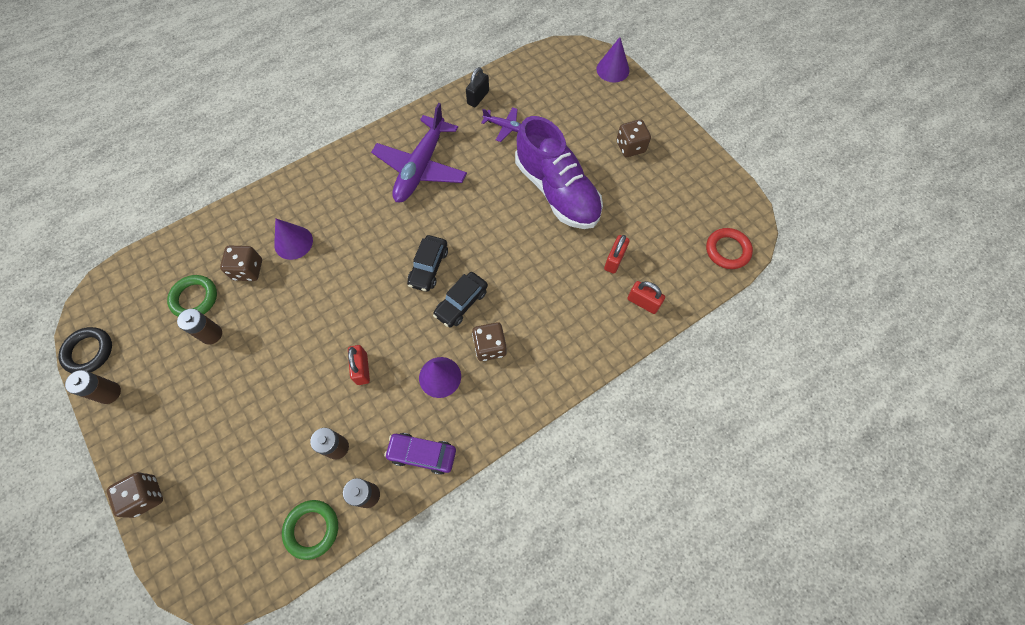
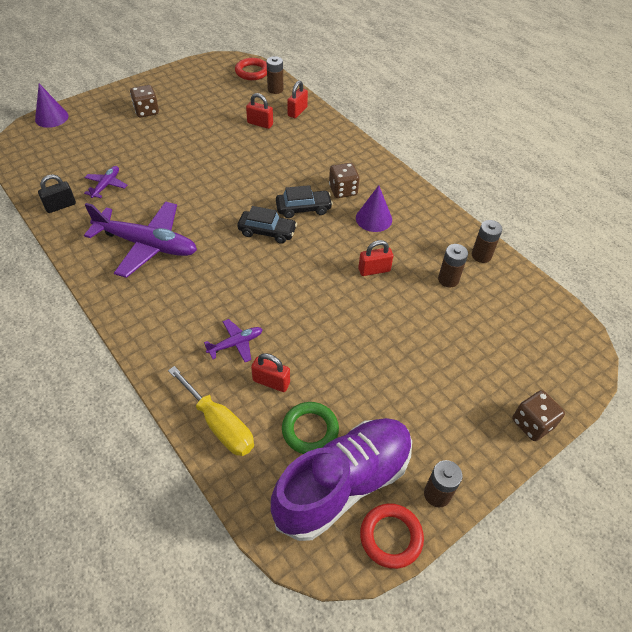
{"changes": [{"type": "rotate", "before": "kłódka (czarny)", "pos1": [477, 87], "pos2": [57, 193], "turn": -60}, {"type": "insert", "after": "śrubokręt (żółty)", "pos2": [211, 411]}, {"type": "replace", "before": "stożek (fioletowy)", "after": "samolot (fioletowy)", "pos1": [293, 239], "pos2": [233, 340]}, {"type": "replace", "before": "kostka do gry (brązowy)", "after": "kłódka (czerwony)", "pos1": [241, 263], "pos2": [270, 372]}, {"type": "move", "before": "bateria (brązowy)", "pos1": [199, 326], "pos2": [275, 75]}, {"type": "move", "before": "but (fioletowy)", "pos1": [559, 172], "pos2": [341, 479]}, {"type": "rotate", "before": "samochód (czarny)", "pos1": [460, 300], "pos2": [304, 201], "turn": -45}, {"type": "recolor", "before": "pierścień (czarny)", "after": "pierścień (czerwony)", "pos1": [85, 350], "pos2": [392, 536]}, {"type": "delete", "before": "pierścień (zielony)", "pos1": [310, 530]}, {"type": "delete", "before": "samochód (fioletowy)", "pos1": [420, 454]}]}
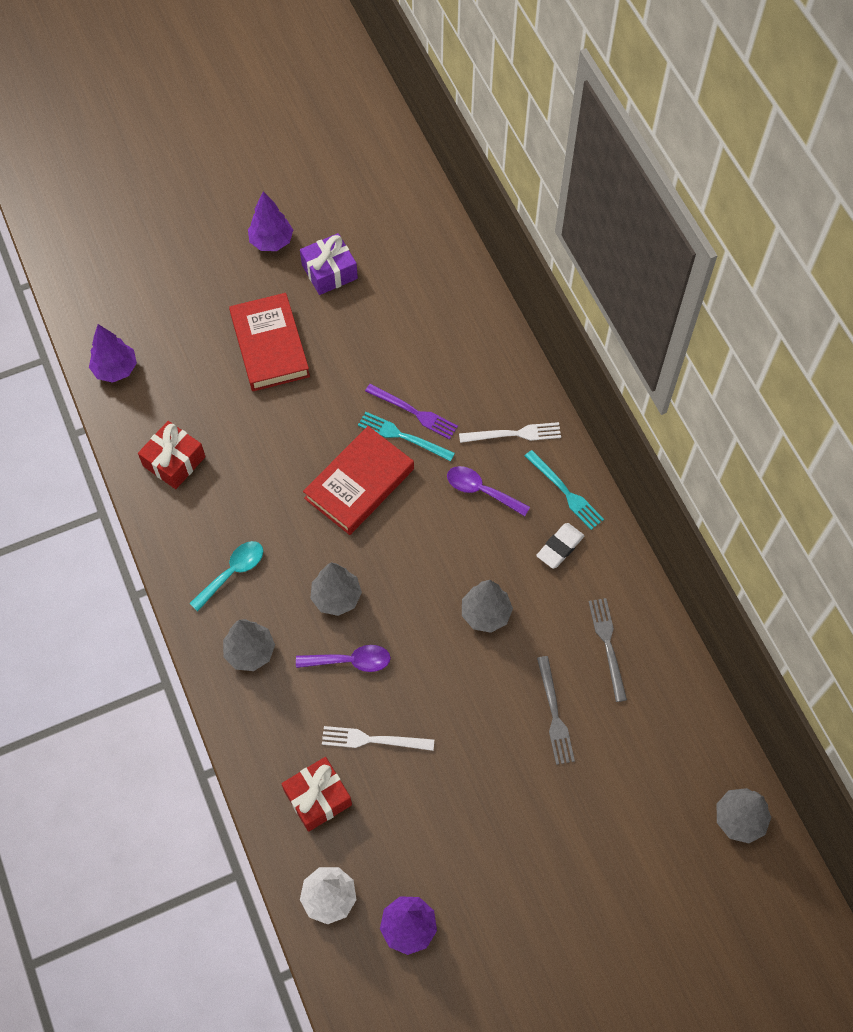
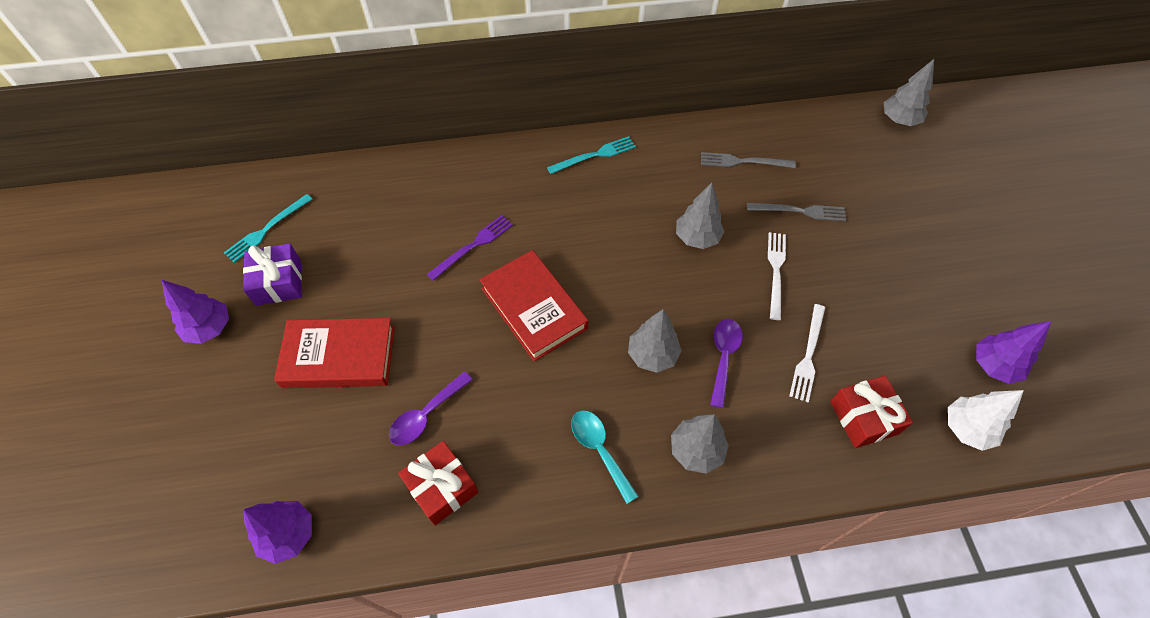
{"changes": [{"type": "move", "before": "widelec (turkusowy)", "pos1": [406, 436], "pos2": [268, 228]}, {"type": "move", "before": "łyżka (fioletowy)", "pos1": [488, 491], "pos2": [431, 409]}, {"type": "move", "before": "widelec (biały)", "pos1": [510, 432], "pos2": [777, 276]}, {"type": "delete", "before": "gumka do mazania (biały)", "pos1": [560, 546]}]}
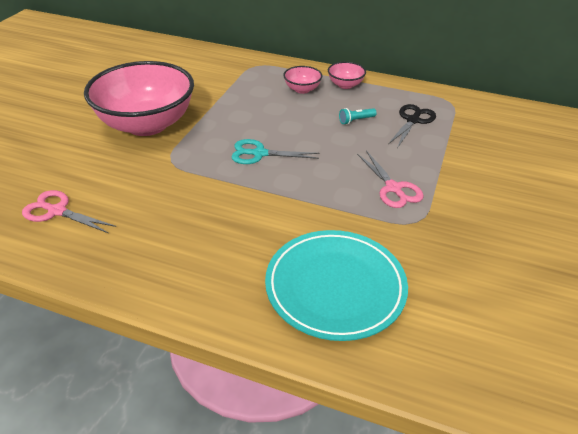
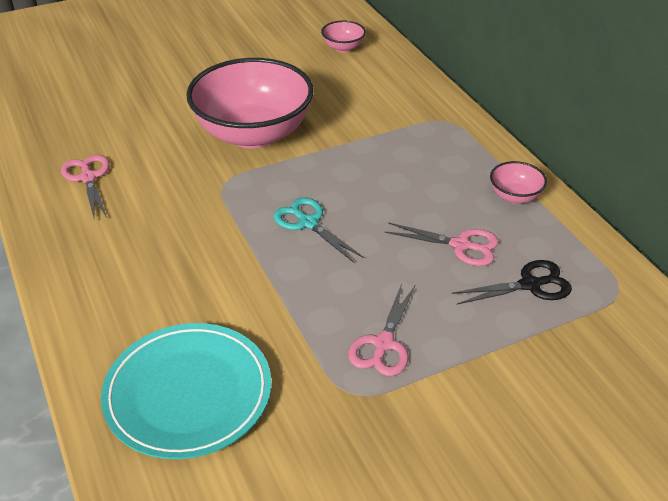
{"changes": [{"type": "move", "before": "miska (różowy)", "pos1": [302, 80], "pos2": [343, 36]}, {"type": "replace", "before": "latarka (turkusowy)", "after": "nożyczki (różowy)", "pos1": [358, 116], "pos2": [442, 244]}]}
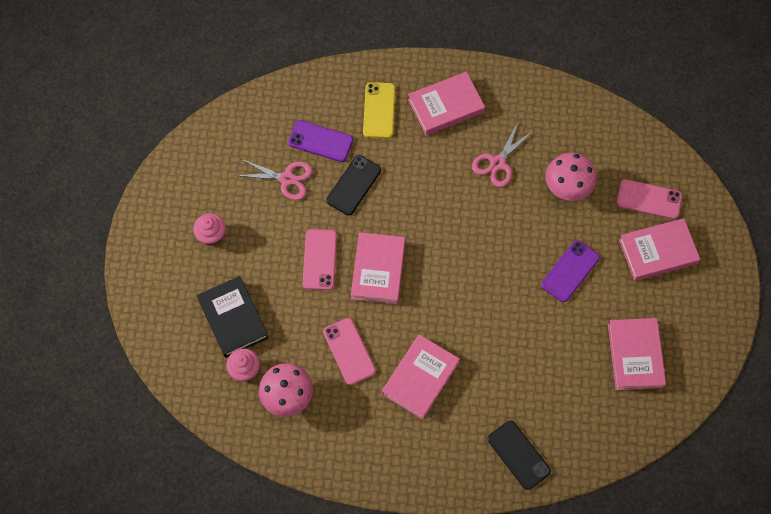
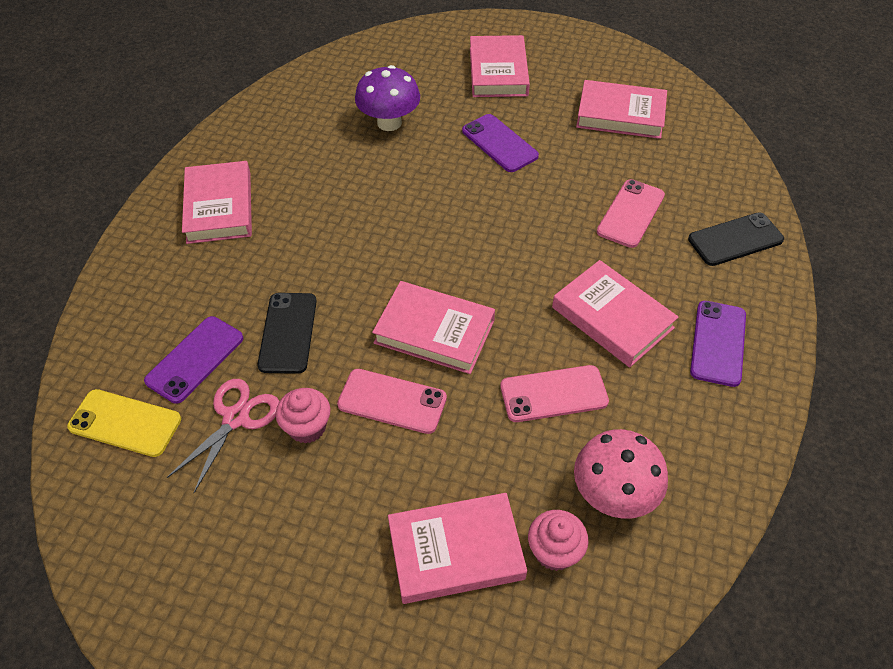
{"changes": [{"type": "move", "before": "telefon (żółty)", "pos1": [379, 110], "pos2": [124, 423]}, {"type": "rotate", "before": "telefon (czarny)", "pos1": [353, 185], "pos2": [287, 333], "turn": 45}, {"type": "move", "before": "muffinka (różowy)", "pos1": [209, 229], "pos2": [303, 416]}, {"type": "recolor", "before": "grzyb (różowy)", "after": "grzyb (fioletowy)", "pos1": [571, 176], "pos2": [387, 98]}, {"type": "recolor", "before": "książka (czarny)", "after": "książka (różowy)", "pos1": [233, 317], "pos2": [457, 548]}, {"type": "move", "before": "telefon (różowy)", "pos1": [649, 199], "pos2": [631, 213]}, {"type": "insert", "after": "telefon (fioletowy)", "pos2": [718, 344]}, {"type": "delete", "before": "nożyczki (różowy)", "pos1": [503, 154]}]}
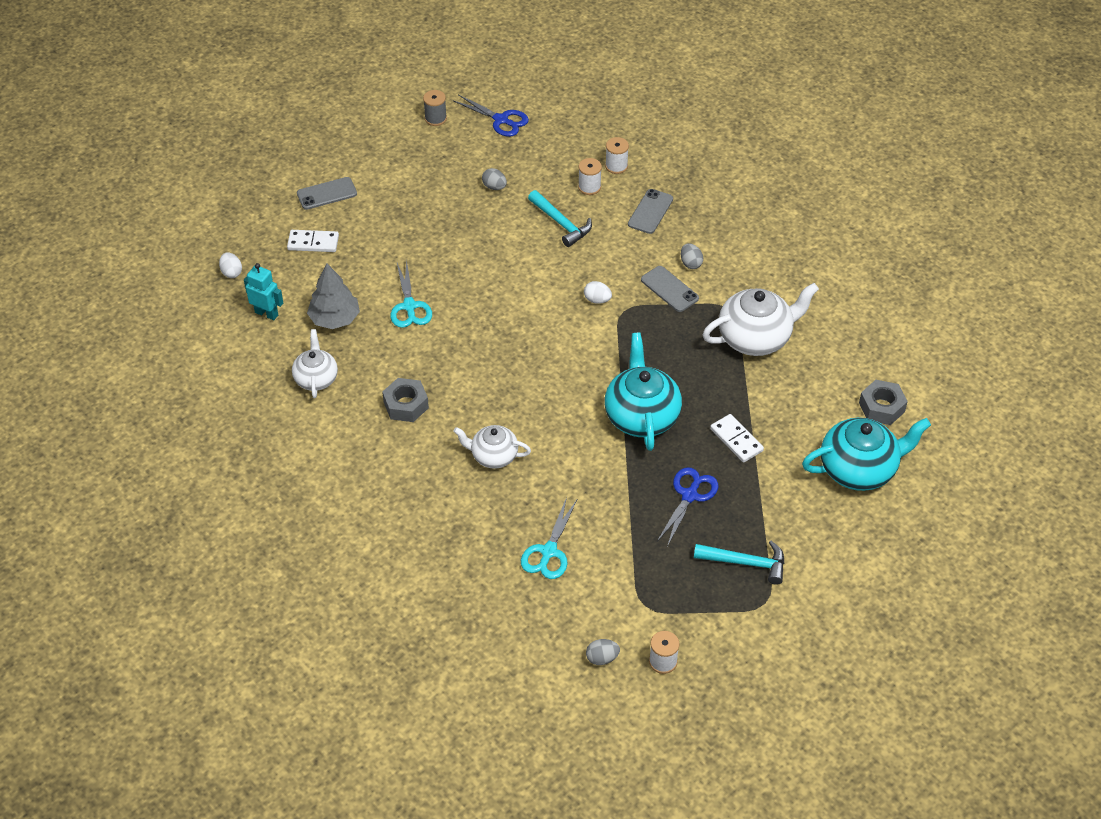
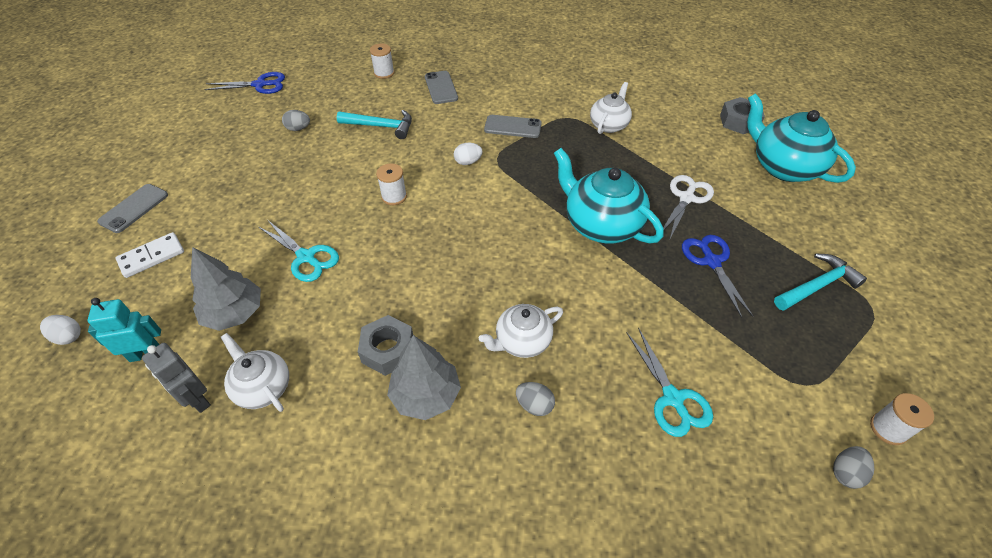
{"changes": [{"type": "insert", "after": "robot (szary)", "pos2": [176, 378]}, {"type": "move", "before": "szpulka (biały)", "pos1": [590, 176], "pos2": [391, 184]}, {"type": "insert", "after": "drzewko (szary)", "pos2": [424, 377]}, {"type": "move", "before": "jajko (szary)", "pos1": [692, 256], "pos2": [535, 399]}, {"type": "resize", "before": "imbryk (biały)", "pos1": [761, 319], "pos2": [611, 108], "scale": 0.6}, {"type": "replace", "before": "kostka domina (biały)", "after": "nożyczki (biały)", "pos1": [737, 438], "pos2": [688, 208]}, {"type": "rotate", "before": "imbryk (turkusowy)", "pos1": [866, 454], "pos2": [801, 138], "turn": -75}, {"type": "delete", "before": "szpulka (szary)", "pos1": [435, 108]}]}
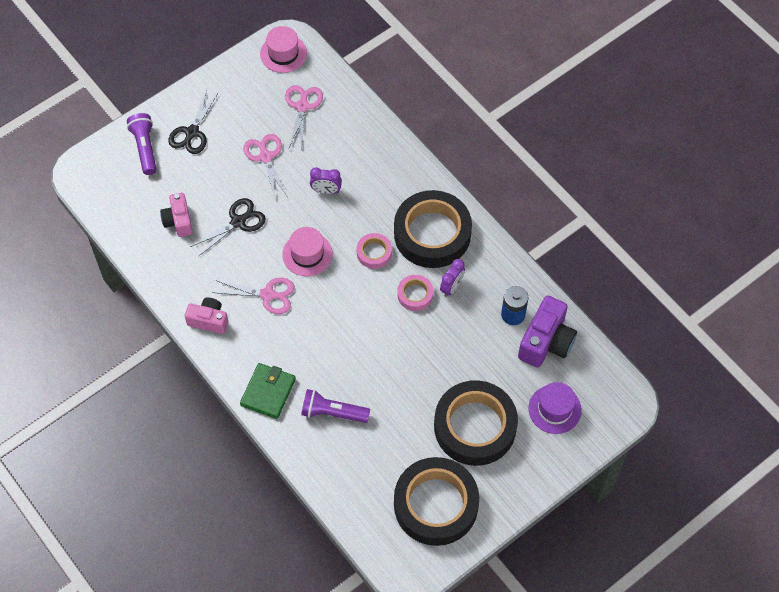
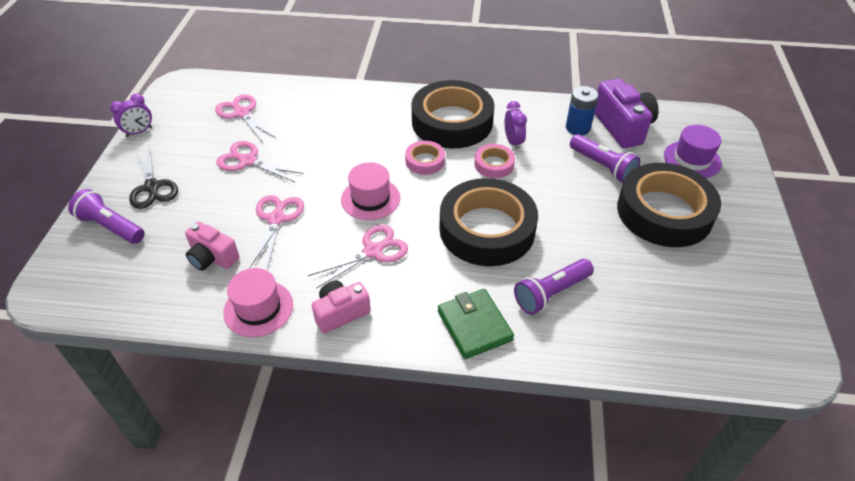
{"changes": [{"type": "move", "before": "budzik (fioletowy)", "pos1": [326, 180], "pos2": [131, 115]}, {"type": "move", "before": "kapelusz (różowy)", "pos1": [283, 49], "pos2": [258, 302]}, {"type": "recolor", "before": "nożyczki (czarny)", "after": "nożyczki (różowy)", "pos1": [228, 227], "pos2": [277, 232]}, {"type": "move", "before": "taśma klejąca (czarny)", "pos1": [436, 501], "pos2": [488, 222]}, {"type": "insert", "after": "latarka (fioletowy)", "pos2": [605, 158]}]}
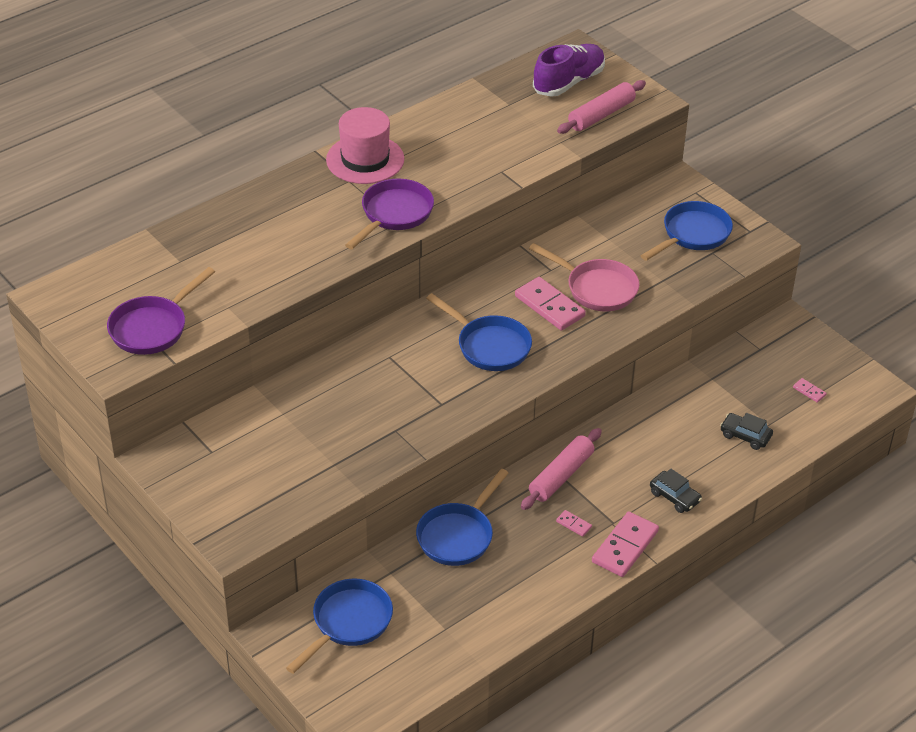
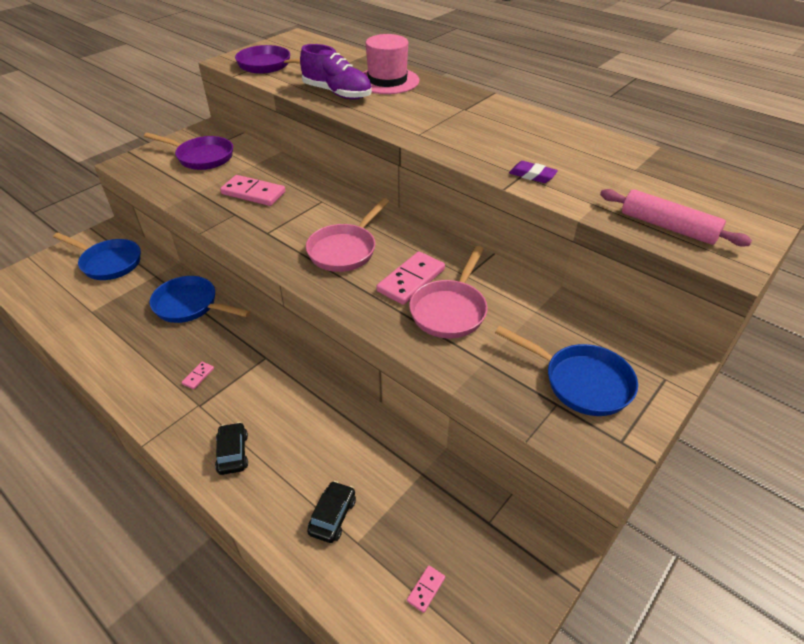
{"changes": [{"type": "move", "before": "patelnia (fioletowy)", "pos1": [389, 214], "pos2": [188, 151]}, {"type": "rotate", "before": "samochód (czarny)", "pos1": [676, 491], "pos2": [231, 448], "turn": 135}, {"type": "move", "before": "kostka domina (różowy)", "pos1": [625, 544], "pos2": [253, 190]}, {"type": "move", "before": "but (fioletowy)", "pos1": [569, 70], "pos2": [336, 72]}, {"type": "recolor", "before": "patelnia (niebieski)", "after": "patelnia (różowy)", "pos1": [479, 332], "pos2": [348, 235]}, {"type": "move", "before": "kapelusz (różowy)", "pos1": [365, 145], "pos2": [391, 64]}, {"type": "insert", "after": "gumka do mazania (fioletowy)", "pos2": [533, 172]}, {"type": "delete", "before": "wałek do ciasta (różowy)", "pos1": [561, 469]}]}
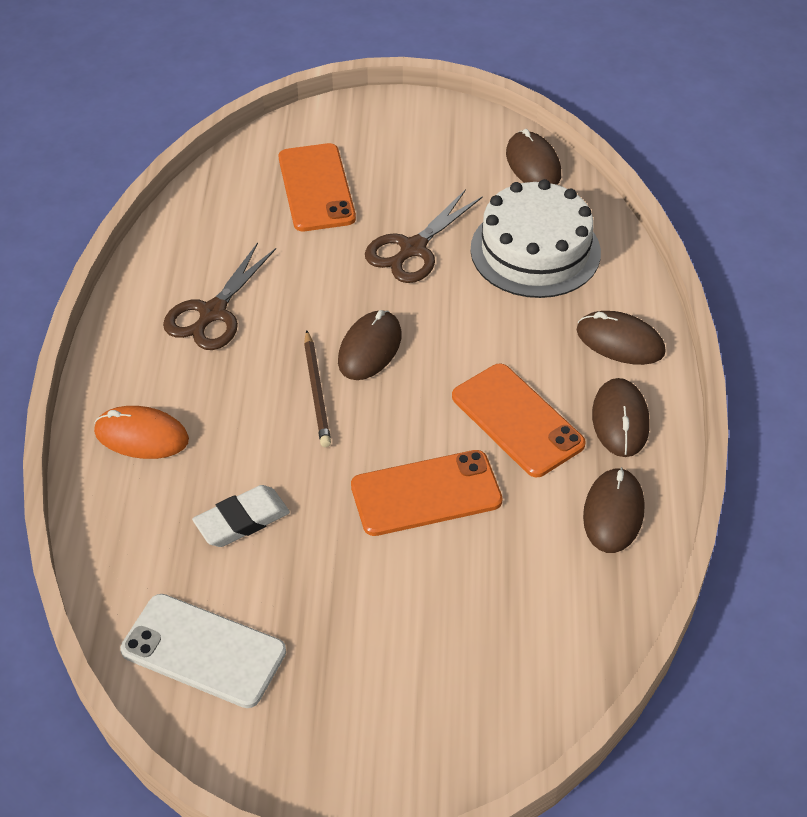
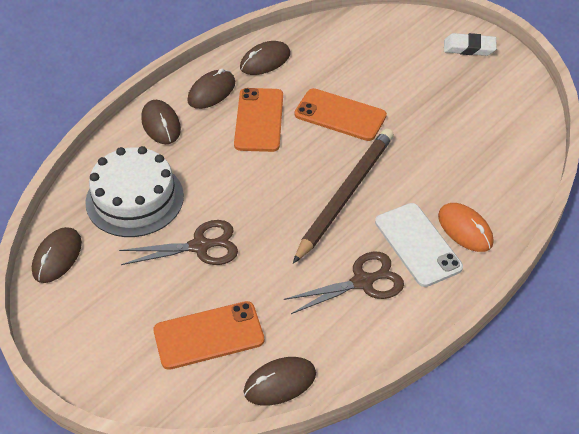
{"changes": [{"type": "rotate", "before": "telefon (pomarańczowy)", "pos1": [317, 187], "pos2": [208, 335], "turn": 45}, {"type": "move", "before": "myszka (brązowy)", "pos1": [370, 345], "pos2": [279, 381]}, {"type": "resize", "before": "ołówek (brązowy)", "pos1": [317, 388], "pos2": [343, 196], "scale": 1.89}, {"type": "move", "before": "telefon (biały)", "pos1": [203, 651], "pos2": [419, 245]}, {"type": "move", "before": "gumka do mazania (biały)", "pos1": [241, 516], "pos2": [470, 44]}]}
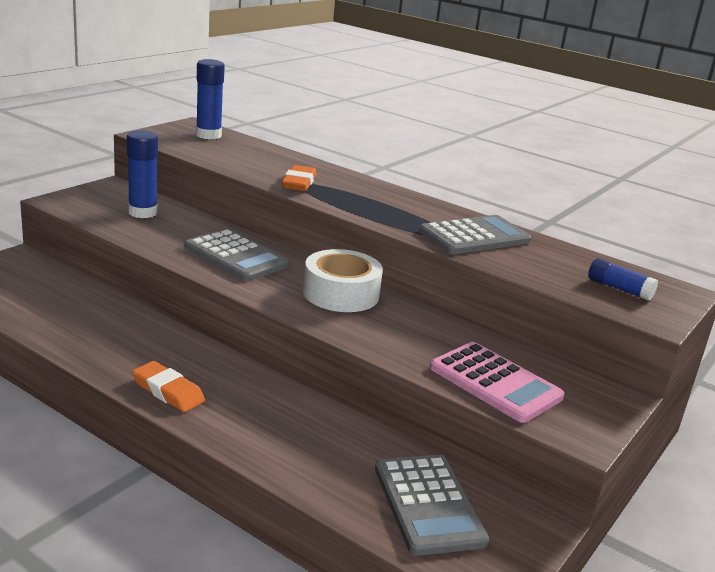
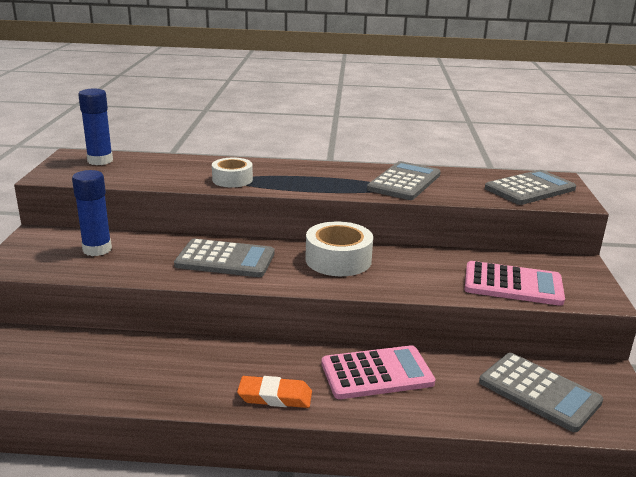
{"changes": [{"type": "replace", "before": "gumka do mazania (pomarańczowy)", "after": "taśma klejąca (biały)", "pos1": [299, 178], "pos2": [232, 172]}, {"type": "insert", "after": "kalkulator (różowy)", "pos2": [378, 372]}, {"type": "replace", "before": "klej w sztyfcie (niebieski)", "after": "kalkulator (szary)", "pos1": [623, 279], "pos2": [530, 187]}]}
